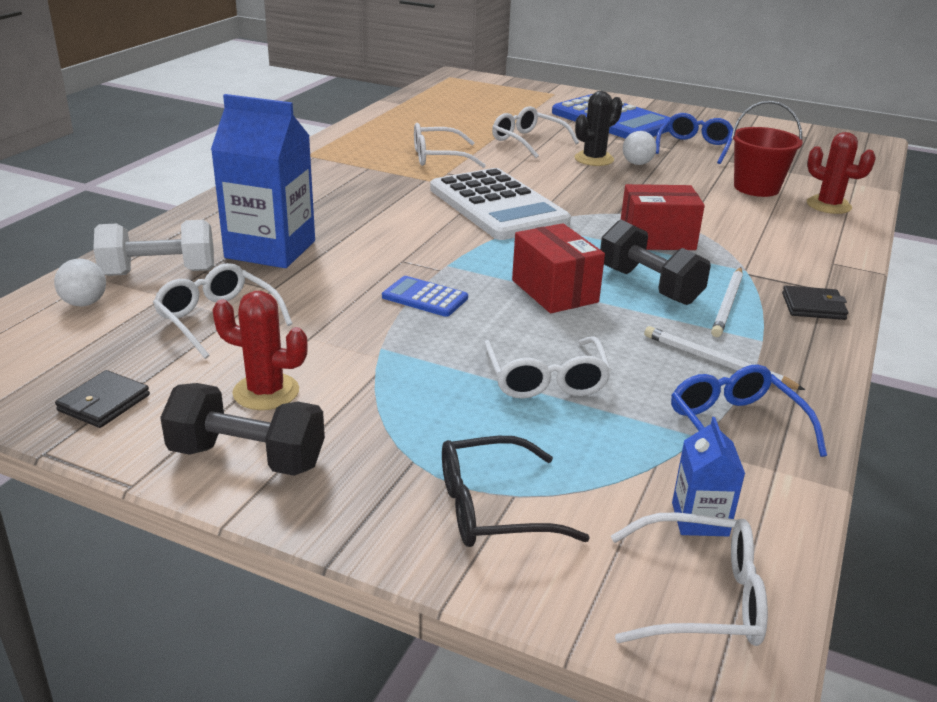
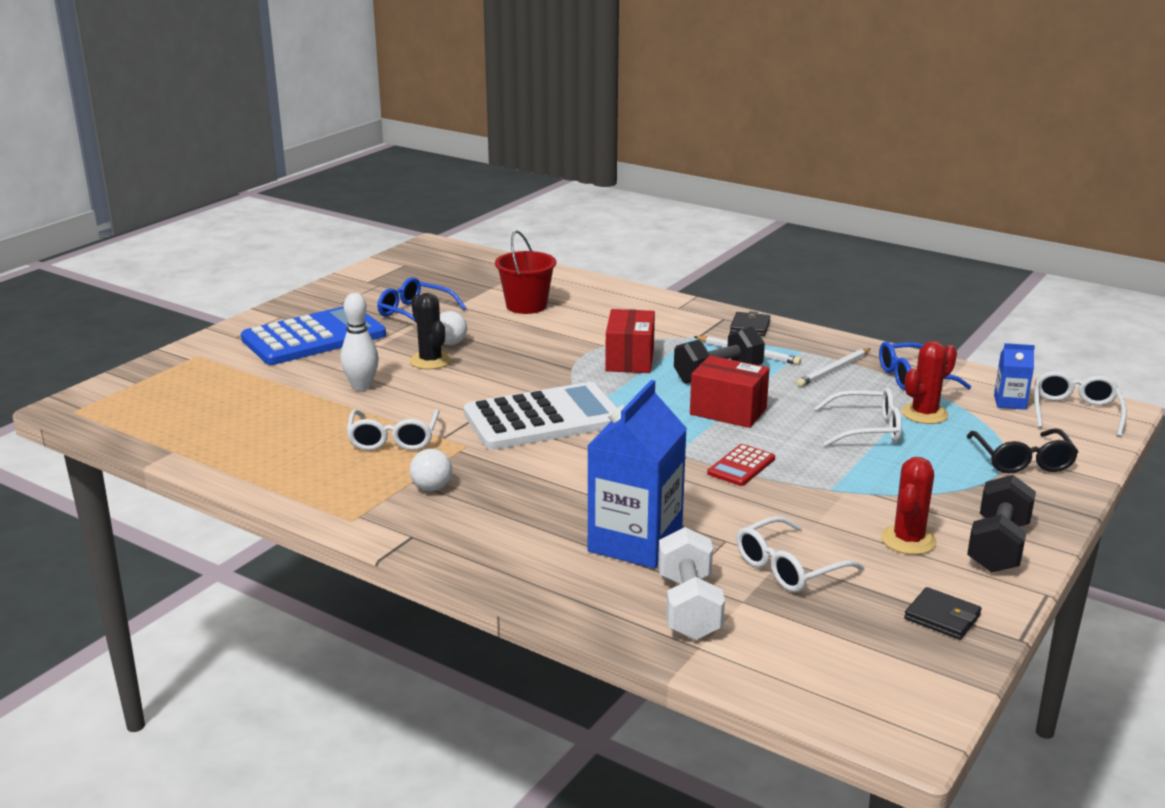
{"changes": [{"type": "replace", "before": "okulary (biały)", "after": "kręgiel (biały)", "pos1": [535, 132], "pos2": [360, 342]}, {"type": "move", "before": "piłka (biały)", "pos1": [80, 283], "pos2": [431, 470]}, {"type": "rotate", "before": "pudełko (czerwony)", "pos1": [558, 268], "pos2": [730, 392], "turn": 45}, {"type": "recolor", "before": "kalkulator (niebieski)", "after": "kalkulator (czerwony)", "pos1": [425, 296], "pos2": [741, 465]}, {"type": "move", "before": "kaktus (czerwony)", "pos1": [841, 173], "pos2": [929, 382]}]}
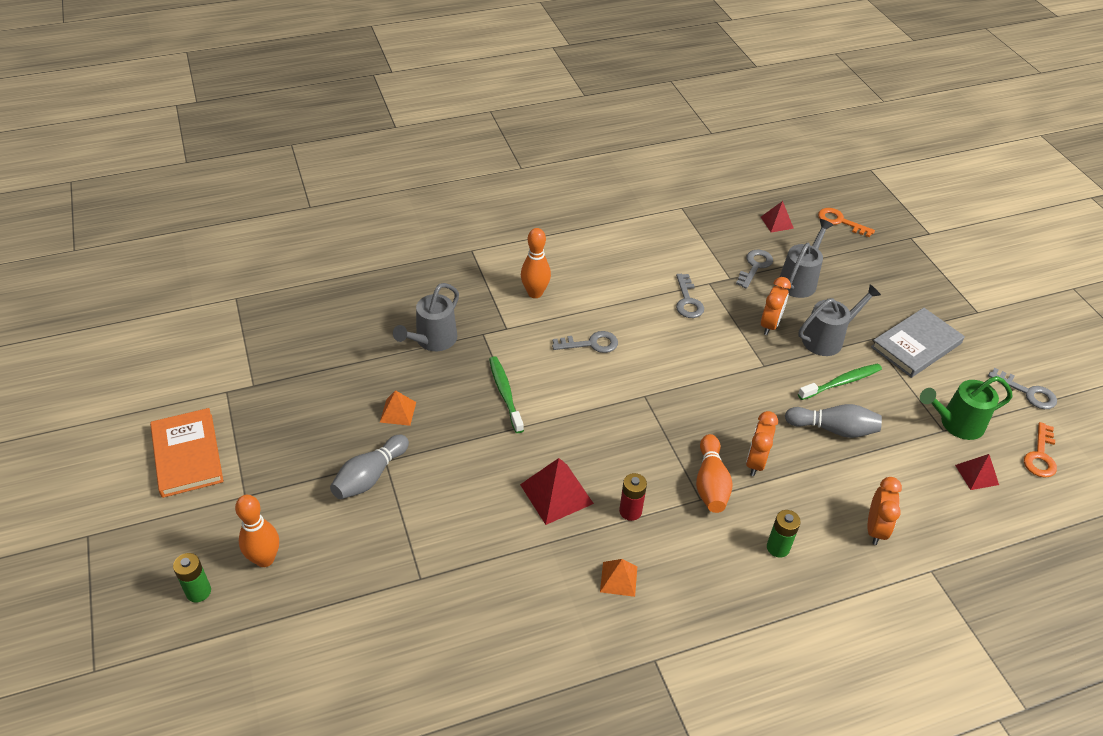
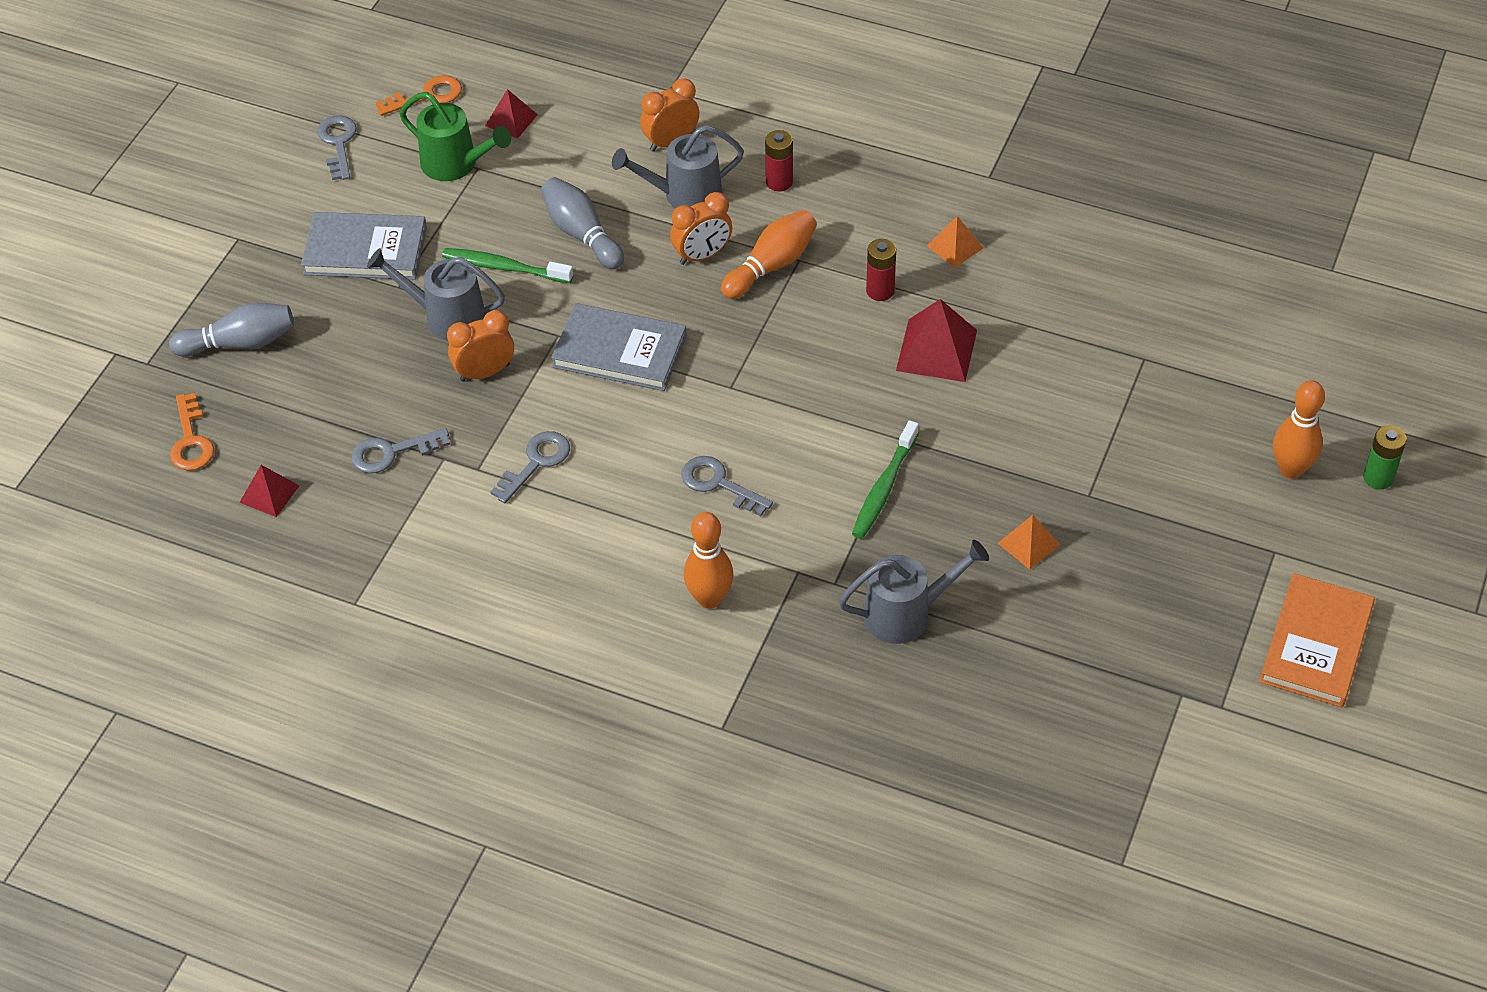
{"changes": [{"type": "move", "before": "kręgiel (szary)", "pos1": [369, 467], "pos2": [231, 330]}, {"type": "insert", "after": "książka (szary)", "pos2": [619, 347]}, {"type": "move", "before": "konewka (szary)", "pos1": [806, 258], "pos2": [678, 166]}, {"type": "recolor", "before": "bateria (zielony)", "after": "bateria (czerwony)", "pos1": [784, 534], "pos2": [779, 160]}]}
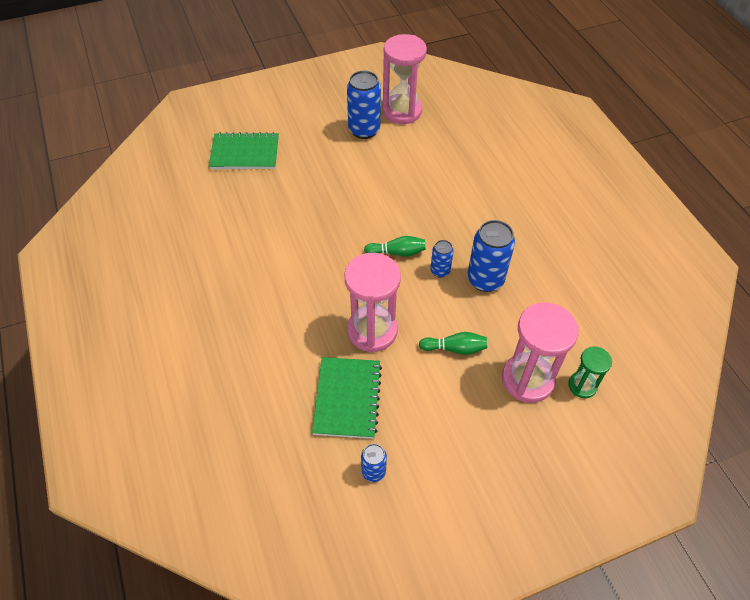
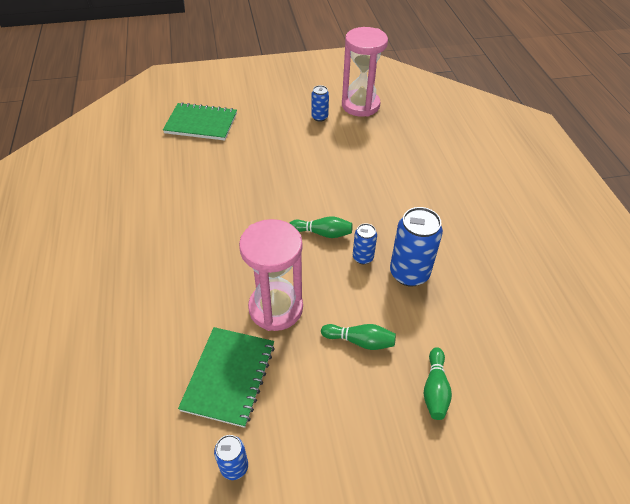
{"changes": [{"type": "resize", "before": "puszka (niebieski)", "pos1": [364, 104], "pos2": [320, 103], "scale": 0.54}, {"type": "replace", "before": "klepsydra (różowy)", "after": "kręgiel (zielony)", "pos1": [540, 352], "pos2": [438, 383]}, {"type": "delete", "before": "klepsydra (zielony)", "pos1": [590, 372]}]}
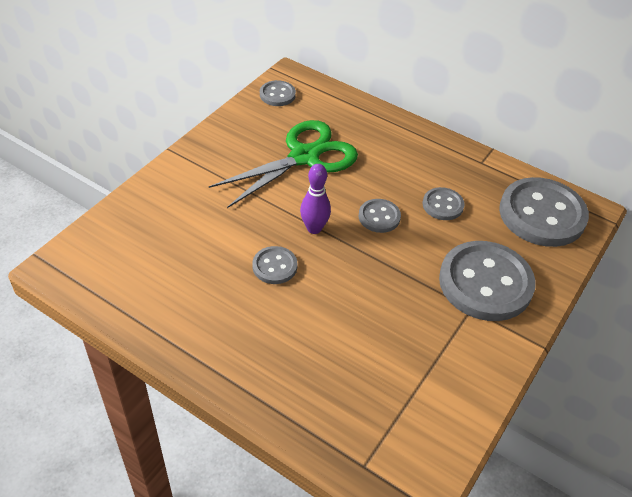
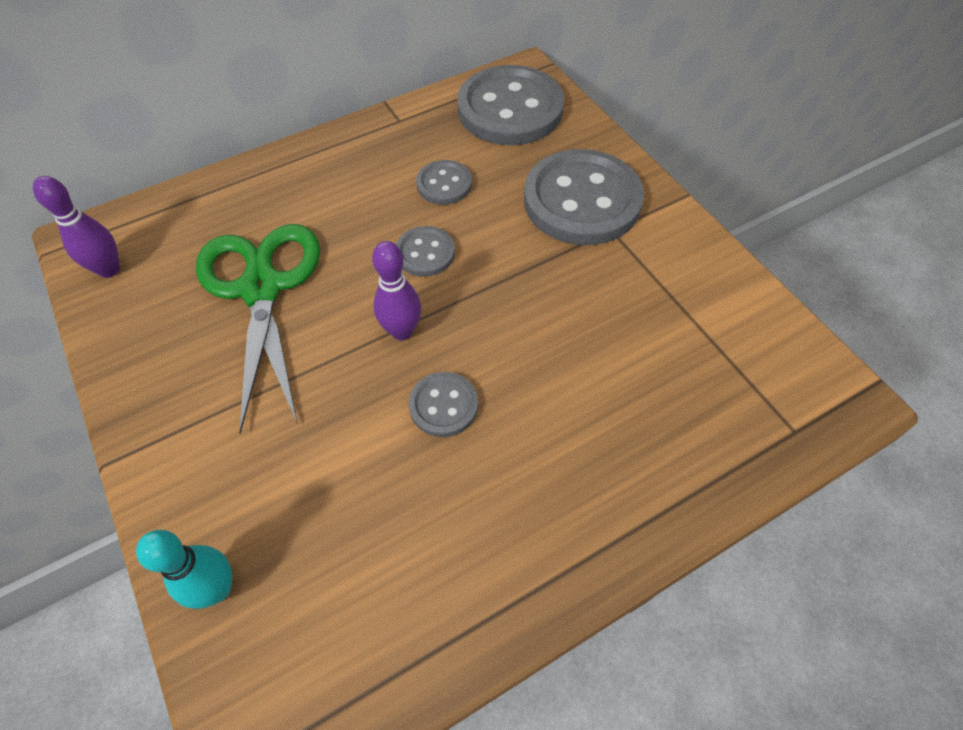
{"changes": [{"type": "replace", "before": "guzik (szary)", "after": "kręgiel (fioletowy)", "pos1": [278, 93], "pos2": [76, 227]}, {"type": "insert", "after": "kręgiel (turkusowy)", "pos2": [184, 569]}]}
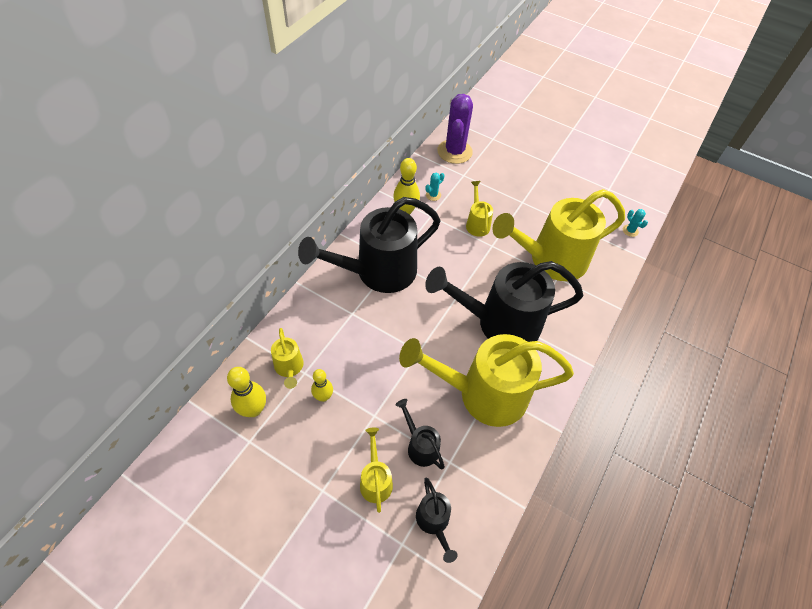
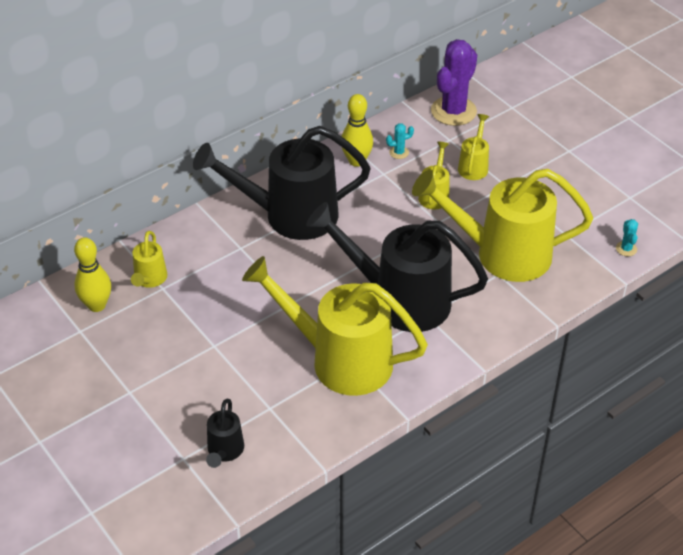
{"changes": [{"type": "move", "before": "konewka (żółty)", "pos1": [376, 470], "pos2": [473, 147]}, {"type": "delete", "before": "kręgiel (żółty)", "pos1": [322, 385]}, {"type": "delete", "before": "konewka (czarny)", "pos1": [420, 434]}]}
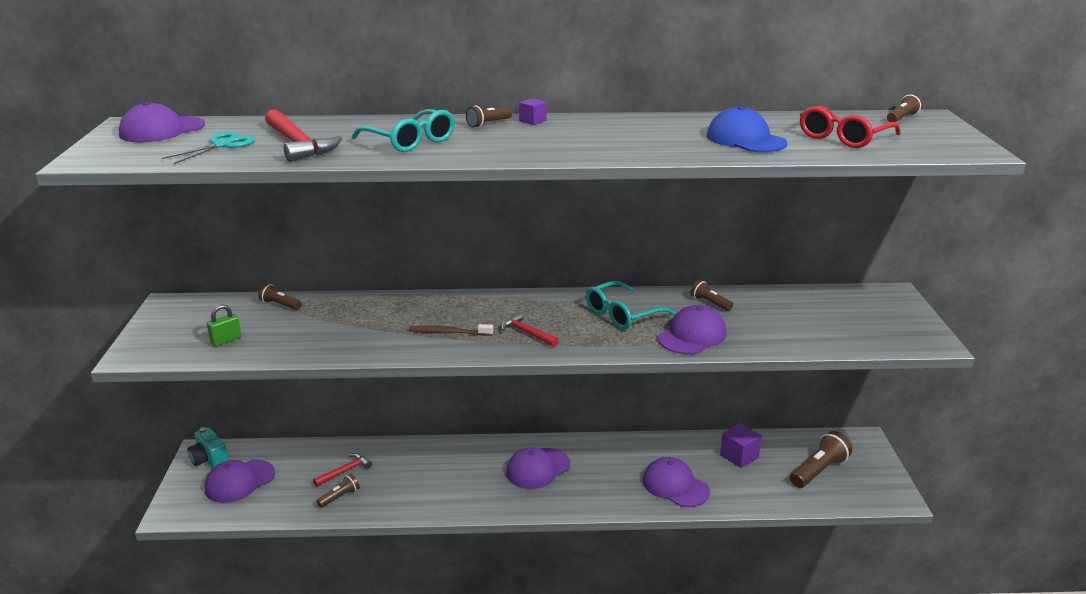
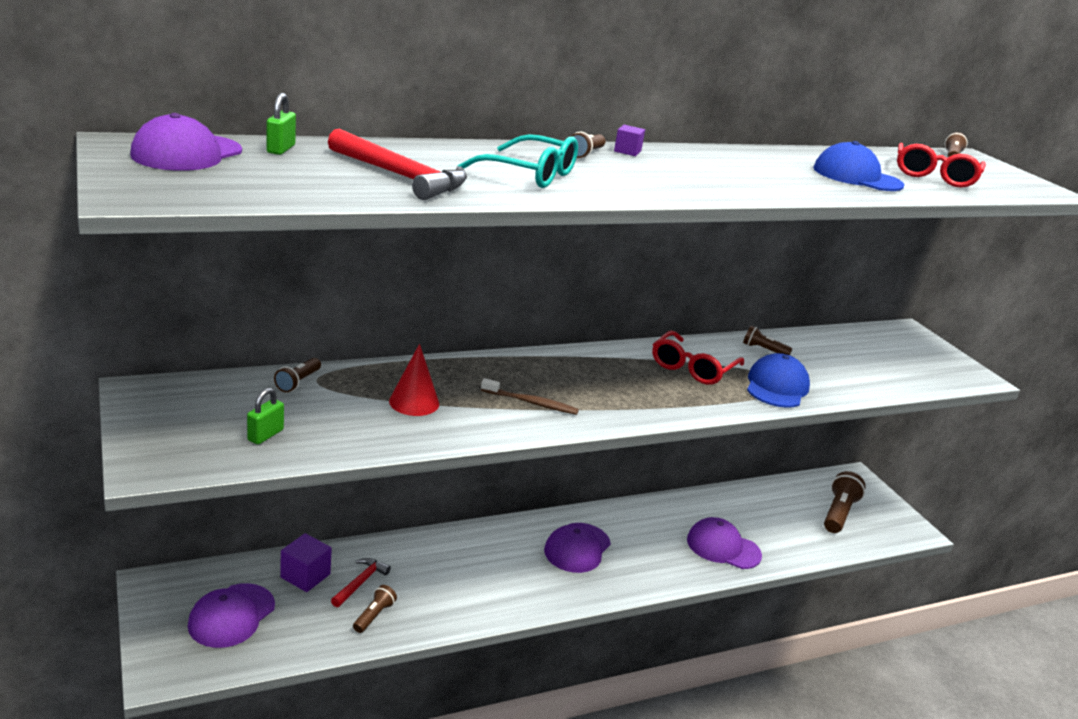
{"changes": [{"type": "insert", "after": "kłódka (zielony)", "pos2": [281, 124]}, {"type": "rotate", "before": "latarka (brązowy)", "pos1": [280, 296], "pos2": [297, 375], "turn": -75}, {"type": "move", "before": "sześcian (fioletowy)", "pos1": [741, 445], "pos2": [306, 562]}, {"type": "insert", "after": "stożek (czerwony)", "pos2": [414, 380]}, {"type": "rotate", "before": "szczoteczka do zębów (brązowy)", "pos1": [451, 330], "pos2": [530, 396], "turn": -150}, {"type": "recolor", "before": "okulary (turkusowy)", "after": "okulary (czerwony)", "pos1": [631, 305], "pos2": [698, 358]}, {"type": "recolor", "before": "czapka (fioletowy)", "after": "czapka (niebieski)", "pos1": [692, 329], "pos2": [778, 380]}, {"type": "delete", "before": "nożyczki (turkusowy)", "pos1": [208, 147]}, {"type": "delete", "before": "aparat fotograficzny (turkusowy)", "pos1": [208, 447]}, {"type": "delete", "before": "młotek (czerwony)", "pos1": [530, 329]}]}
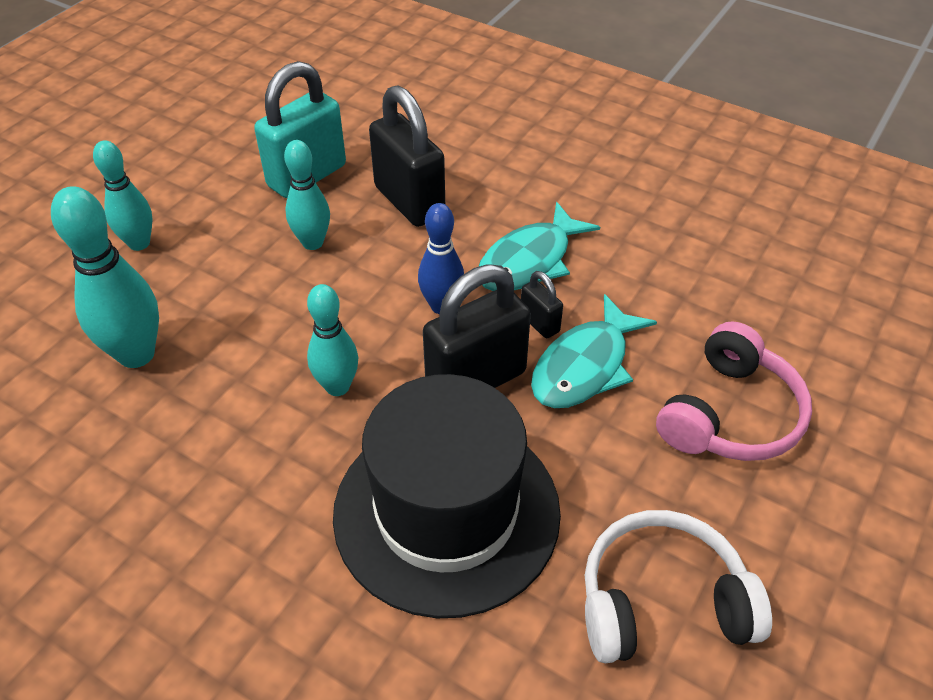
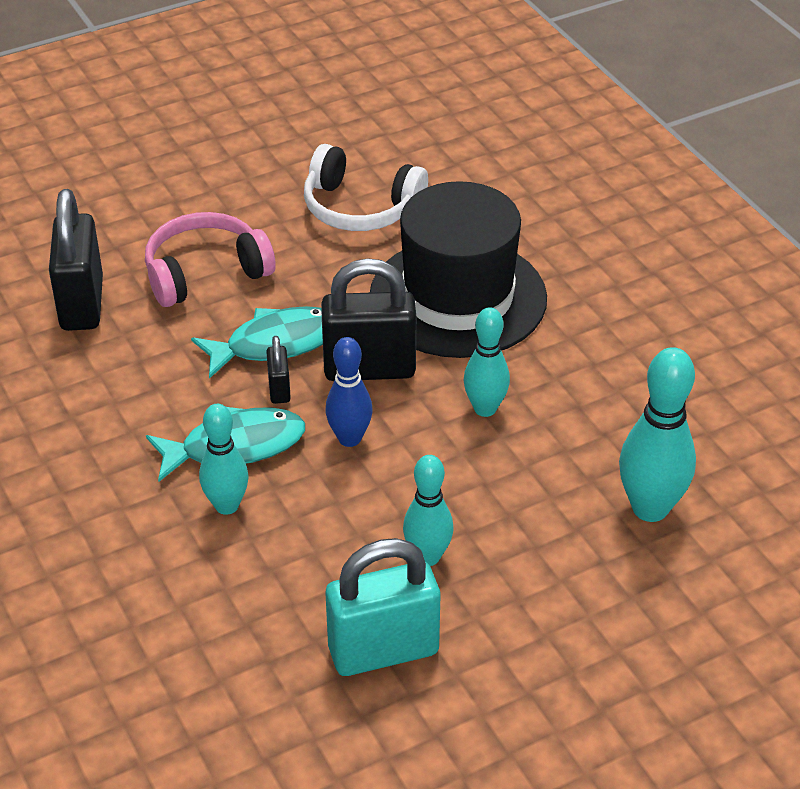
{"changes": [{"type": "move", "before": "kłódka (czarny)", "pos1": [407, 156], "pos2": [76, 260]}, {"type": "move", "before": "kręgiel (turkusowy)", "pos1": [122, 195], "pos2": [224, 459]}]}
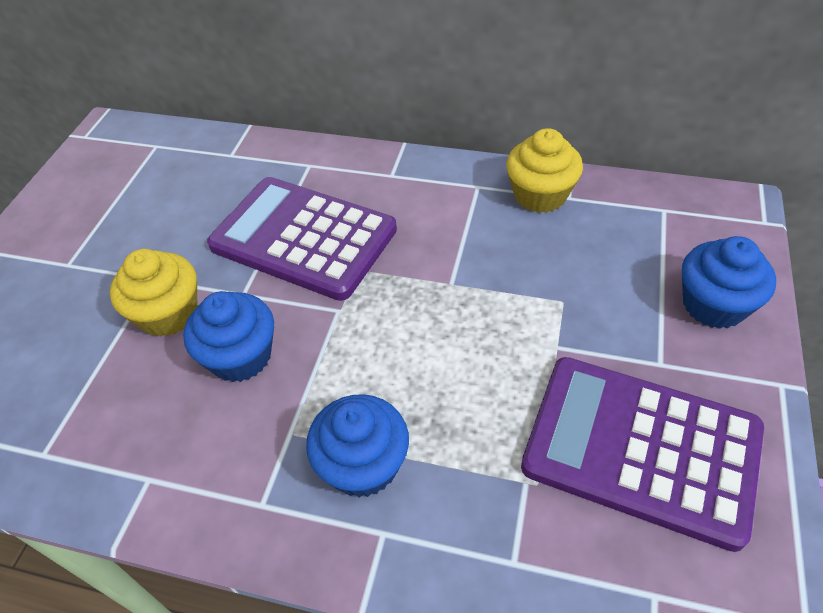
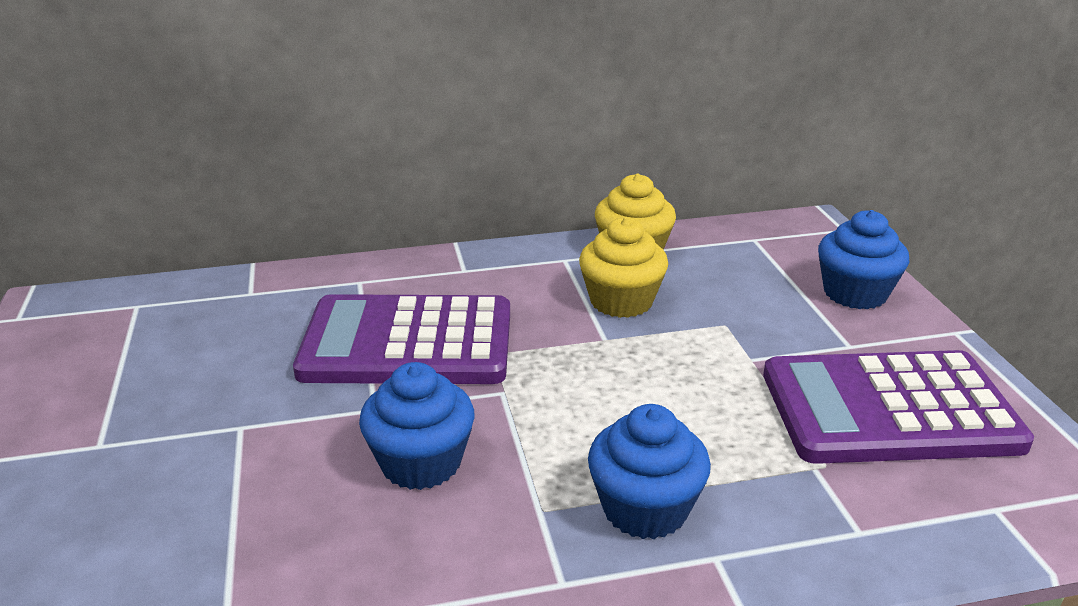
{"changes": [{"type": "move", "before": "muffinka (żółty)", "pos1": [153, 293], "pos2": [623, 267]}]}
